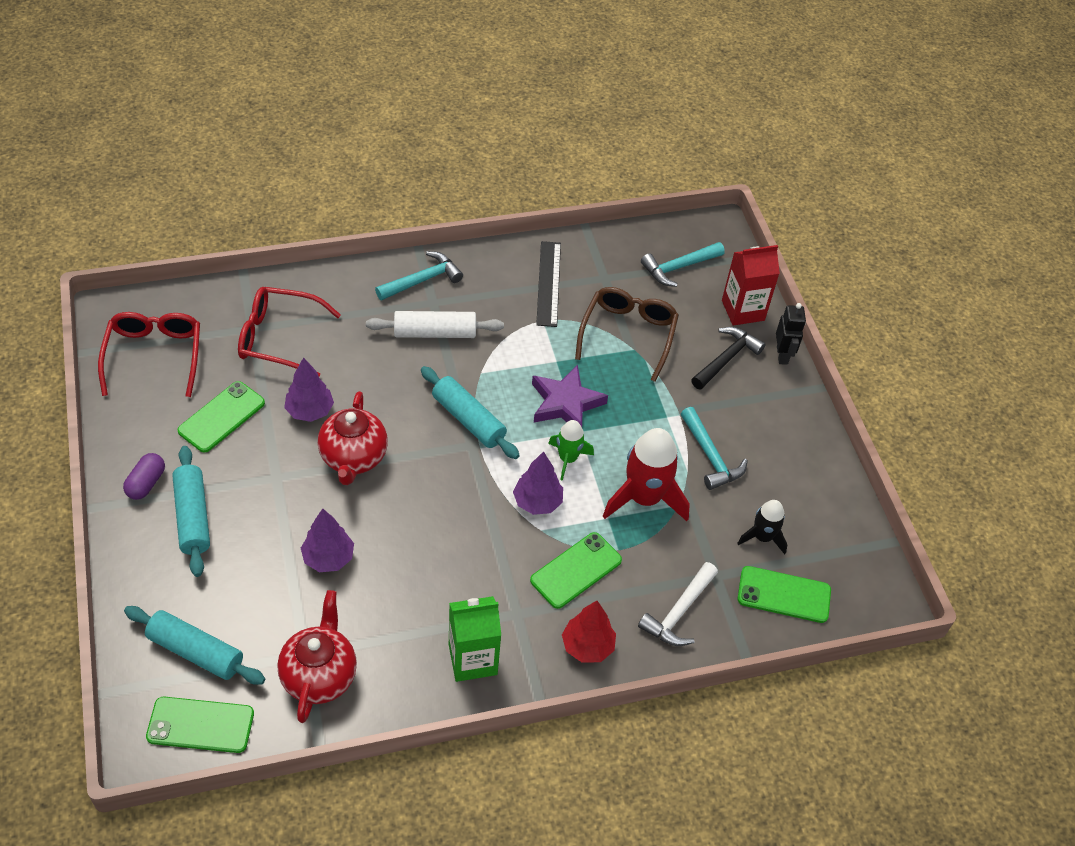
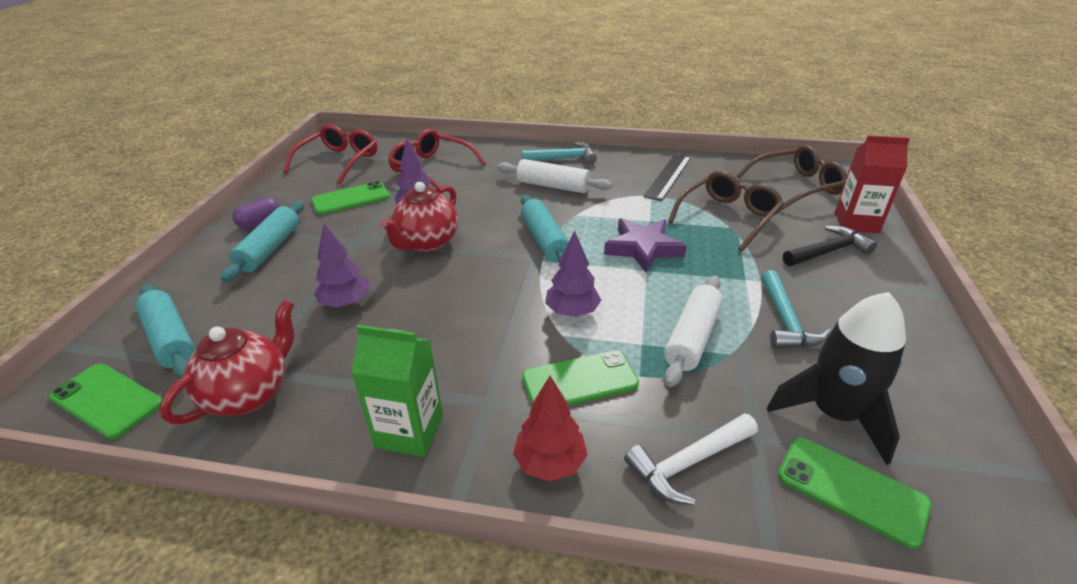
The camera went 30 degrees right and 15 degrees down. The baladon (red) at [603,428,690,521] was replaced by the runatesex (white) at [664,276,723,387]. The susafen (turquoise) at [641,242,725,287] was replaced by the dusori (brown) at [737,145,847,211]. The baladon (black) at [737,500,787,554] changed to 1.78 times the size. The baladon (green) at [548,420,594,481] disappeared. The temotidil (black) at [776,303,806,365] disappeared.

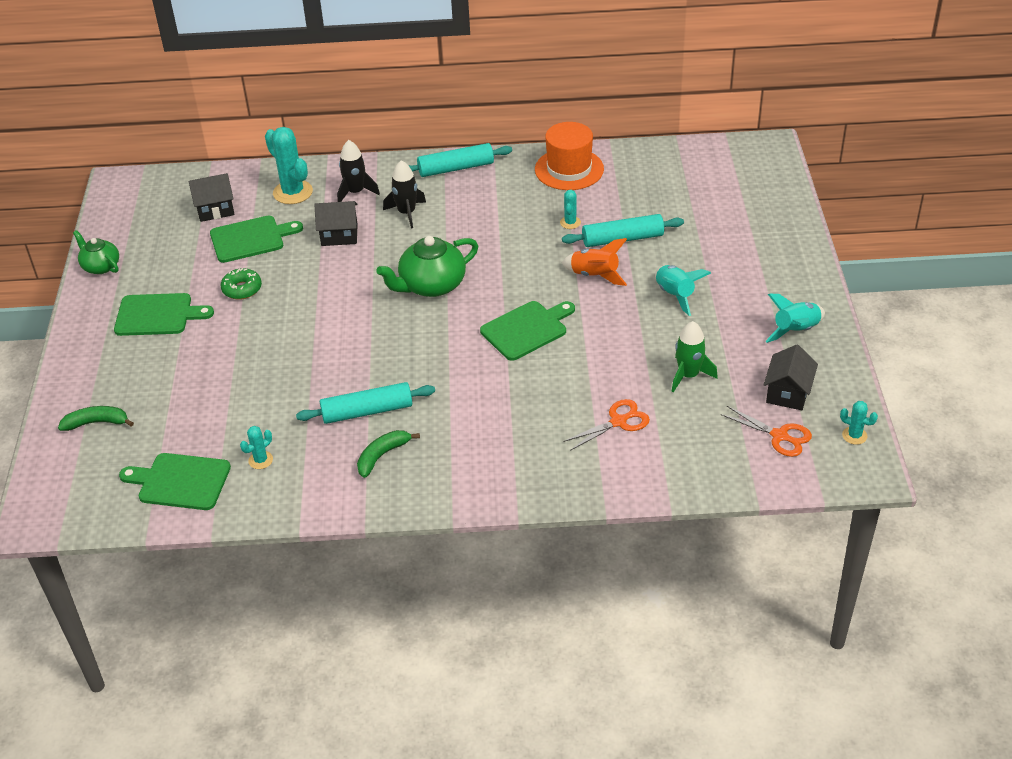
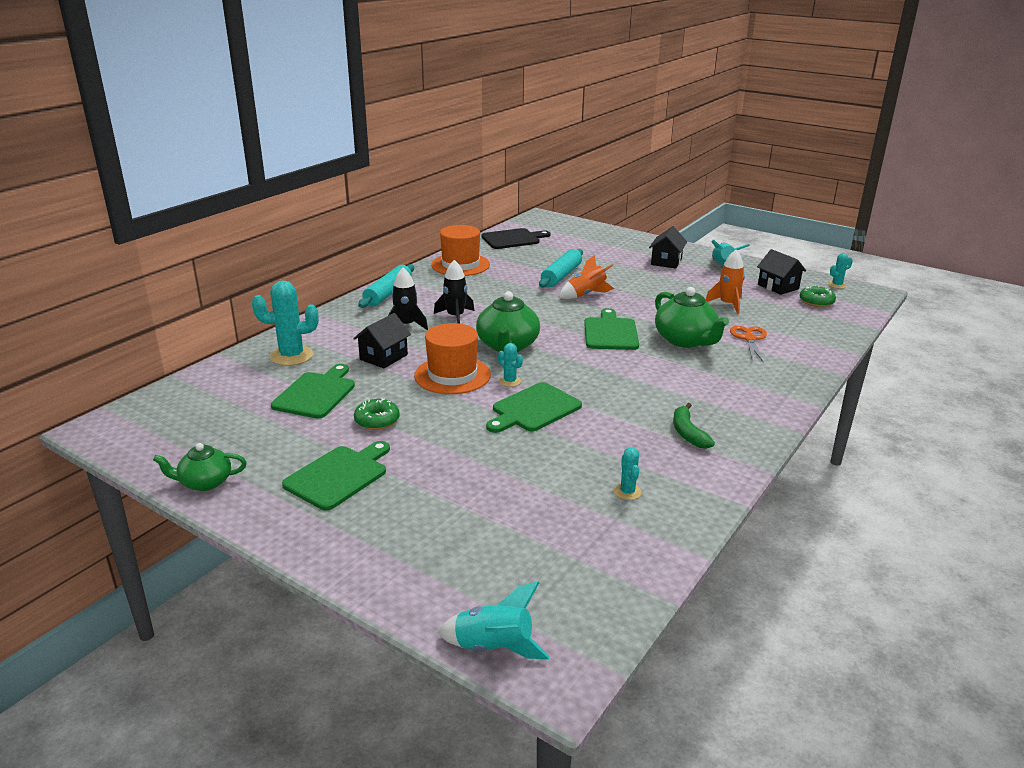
The camera went 55 degrees left and 15 degrees down. The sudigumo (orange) at [414,323,491,394] appeared. The baladon (black) moved from [337,140,380,202] to [434,260,474,324]. The baladon (turquoise) moved from [655,265,711,316] to [437,582,550,659]. The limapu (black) at [481,228,551,249] appeared. The limapu (green) moved from [119,453,231,510] to [486,382,582,433]. The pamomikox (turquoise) moved from [560,190,581,229] to [498,343,523,387]. The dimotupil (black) moved from [188,173,235,222] to [649,226,687,269]. The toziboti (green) at [655,287,729,348] appeared. The baladon (green) at [671,321,718,393] became the baladon (orange) at [706,250,745,314]. The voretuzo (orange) at [721,406,812,457] was replaced by the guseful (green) at [800,285,836,307]. The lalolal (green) at [58,406,134,431] disappeared. The runatesex (turquoise) at [296,382,435,424] disappeared.

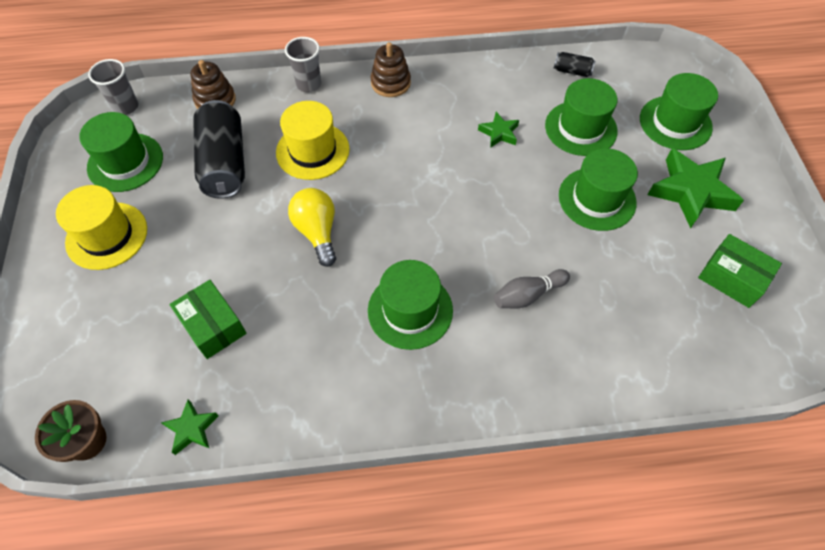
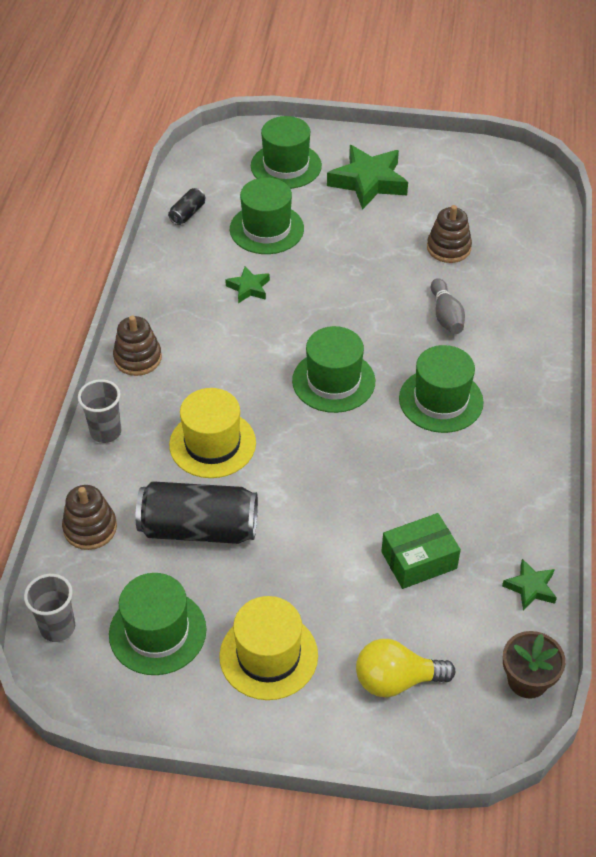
The camera went 75 degrees left and 10 degrees down. The sudigumo (green) moved from [559,148,638,231] to [292,326,375,413]. The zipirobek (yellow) moved from [288,188,336,267] to [356,639,455,698]. The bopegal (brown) at [427,205,472,263] appeared. The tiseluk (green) at [698,234,782,308] disappeared.

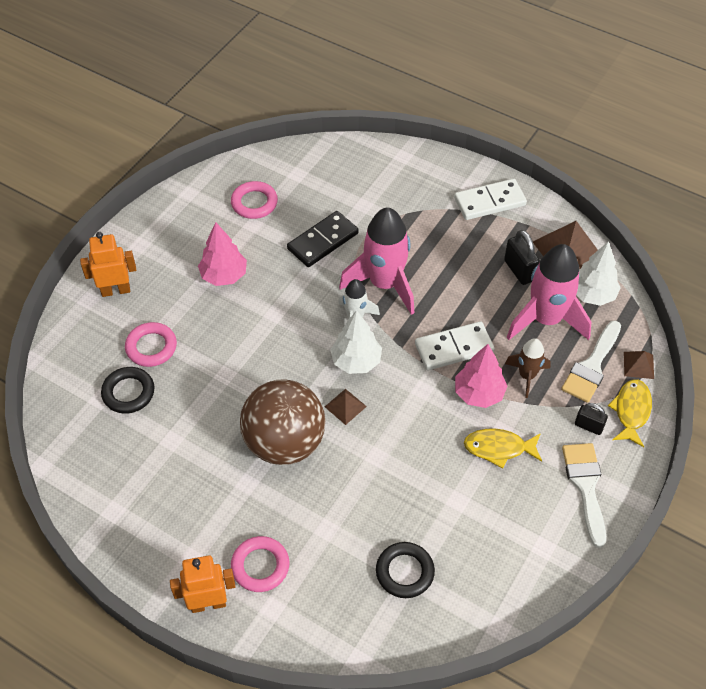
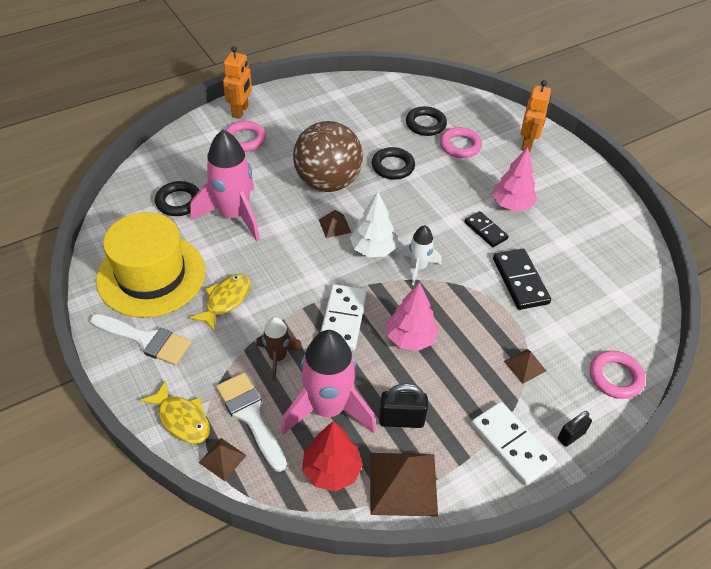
The camera went 115 degrees right and 5 degrees down. The sudigumo (yellow) at [96,212,205,318] appeared. The baladon (pink) moved from [339,207,414,315] to [190,130,260,241]. The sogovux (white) at [576,241,621,306] became the sogovux (red) at [302,421,363,492]. The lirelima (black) at [372,147,415,180] appeared. The sogovux (pink) moved from [455,344,507,408] to [387,282,439,351]. The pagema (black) at [464,211,509,247] appeared. The pagema (white) at [454,179,527,220] turned 45 degrees counterclockwise. The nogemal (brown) at [504,349,546,384] appeared. The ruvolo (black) moved from [575,403,608,435] to [558,411,592,447]. The lirelima (pink) moved from [231,181,278,219] to [590,351,645,399].

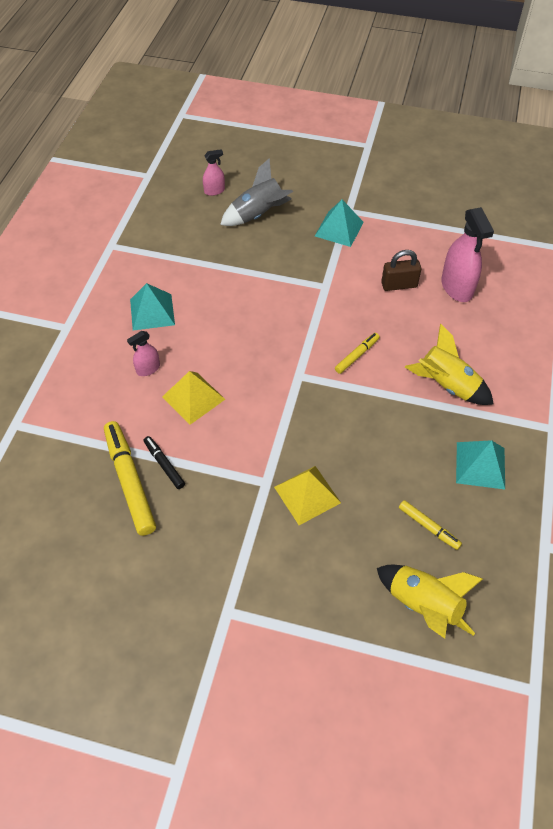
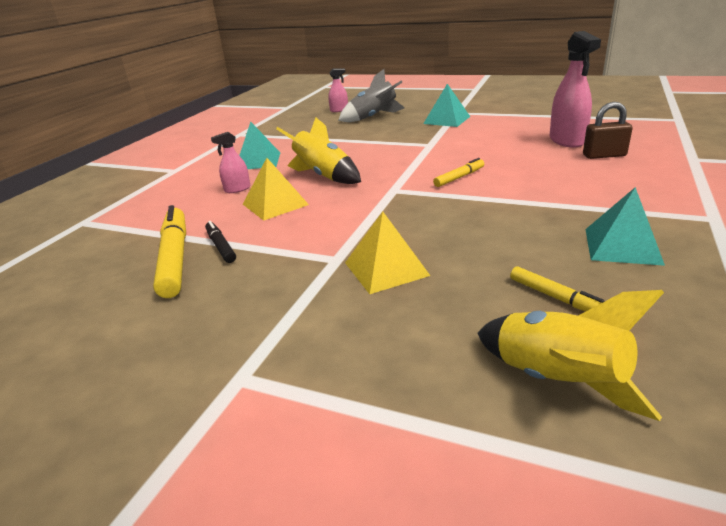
The camera went 10 degrees right and 25 degrees down. The baladon (yellow) moved from [405,324,494,405] to [276,118,361,184]. The ruvolo (brown) moved from [381,250,421,291] to [583,102,633,159].

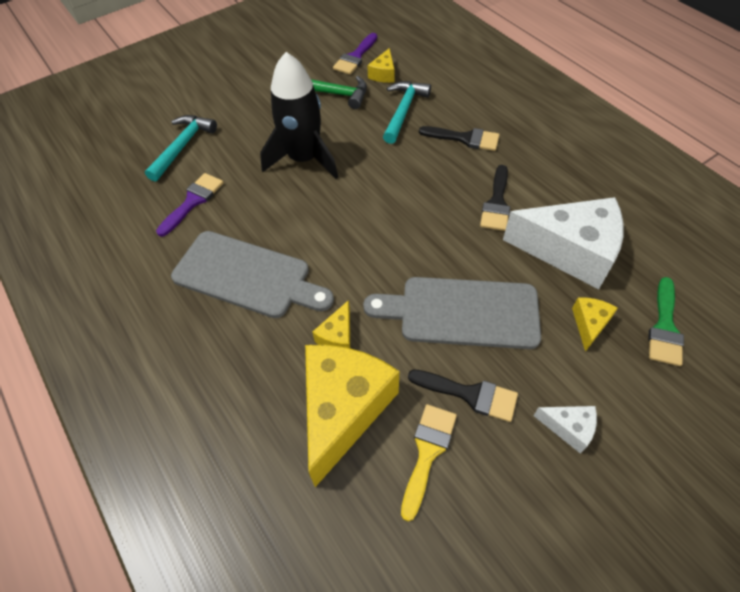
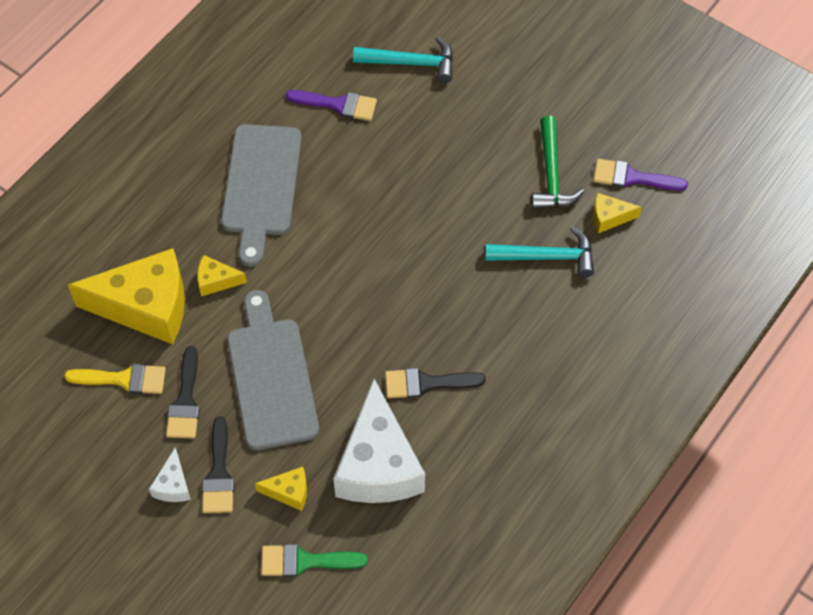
The camera went 70 degrees right and 5 degrees up. The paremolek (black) moved from [419,126,499,151] to [202,417,234,513]. The baladon (black) at [260,52,338,179] disappeared.

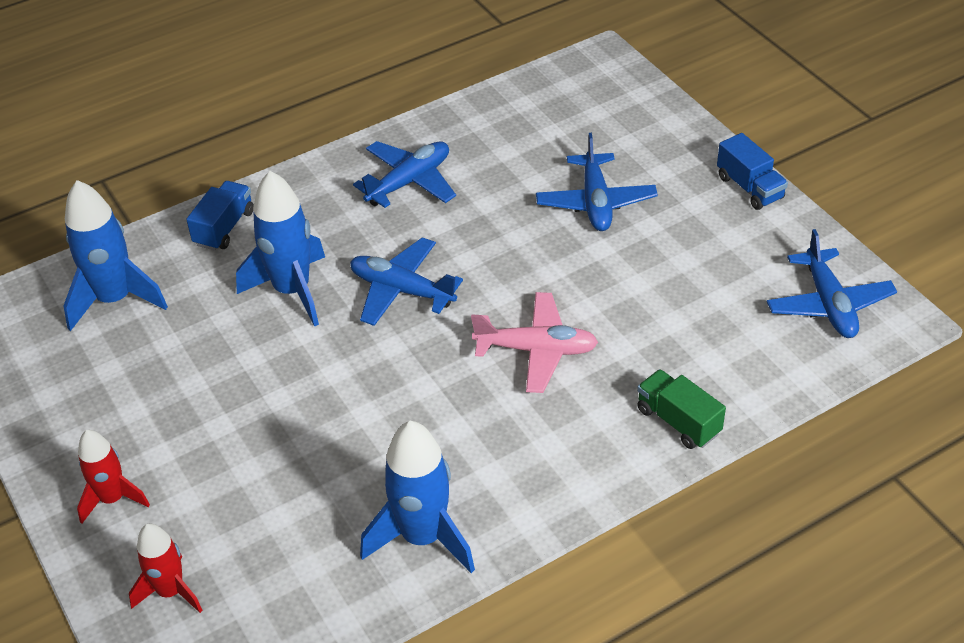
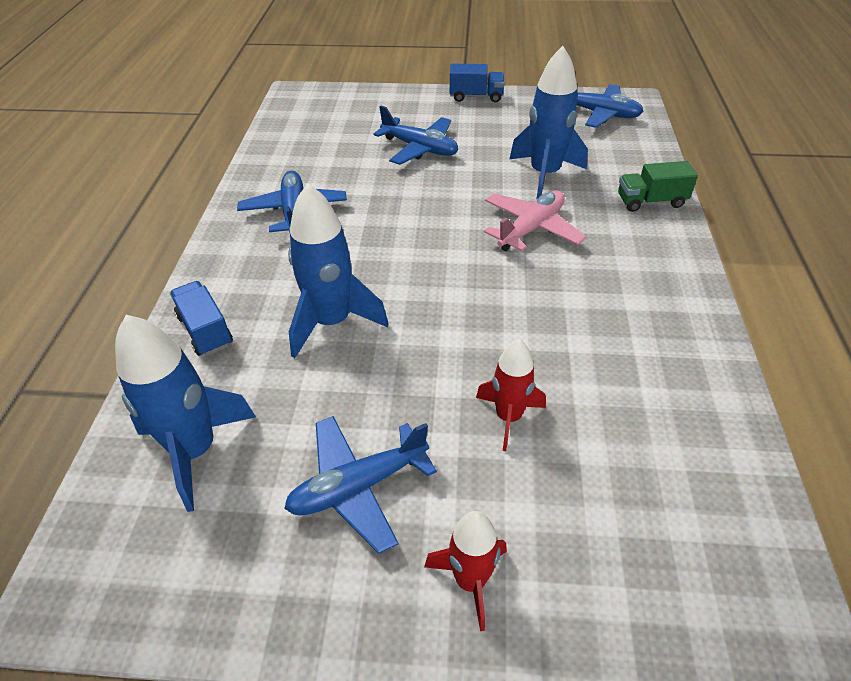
The camera went 55 degrees left and 0 degrees up. The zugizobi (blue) moved from [350,237,463,326] to [284,416,437,554]. The baladon (red) moved from [129,524,203,613] to [476,339,546,451]. The baladon (blue) moved from [360,421,475,573] to [510,46,588,200].

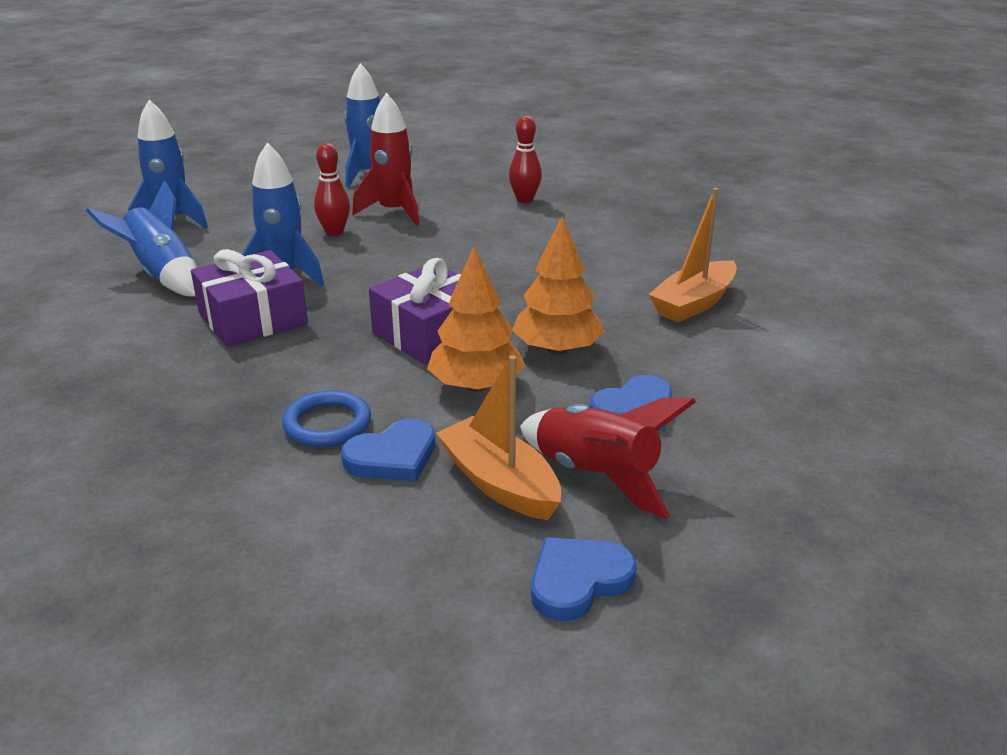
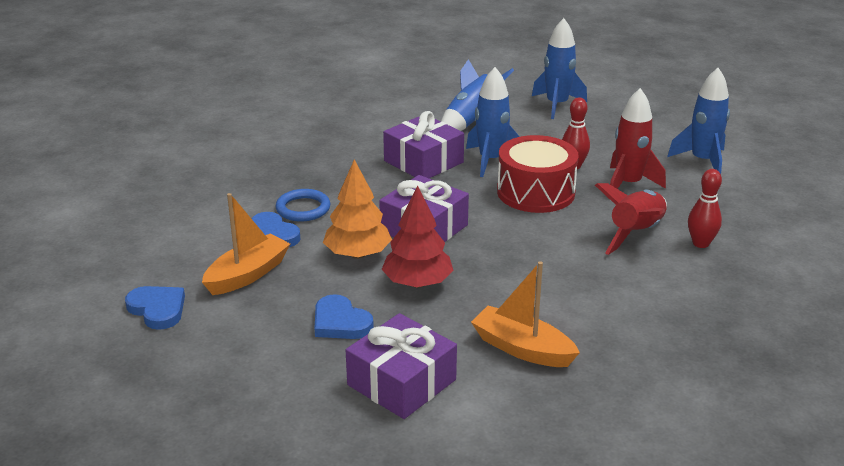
The camera went 80 degrees right and 0 degrees up. The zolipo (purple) at [346,313,457,419] appeared. The sogovux (orange) at [512,216,605,355] became the sogovux (red) at [382,185,454,288]. The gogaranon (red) at [497,135,579,213] appeared. The baladon (red) moved from [520,398,696,519] to [595,183,667,255].

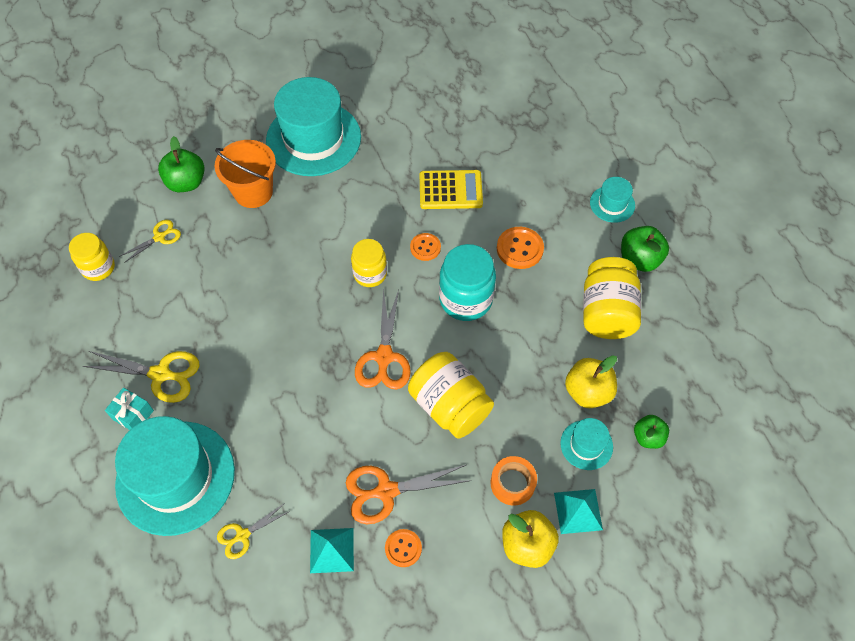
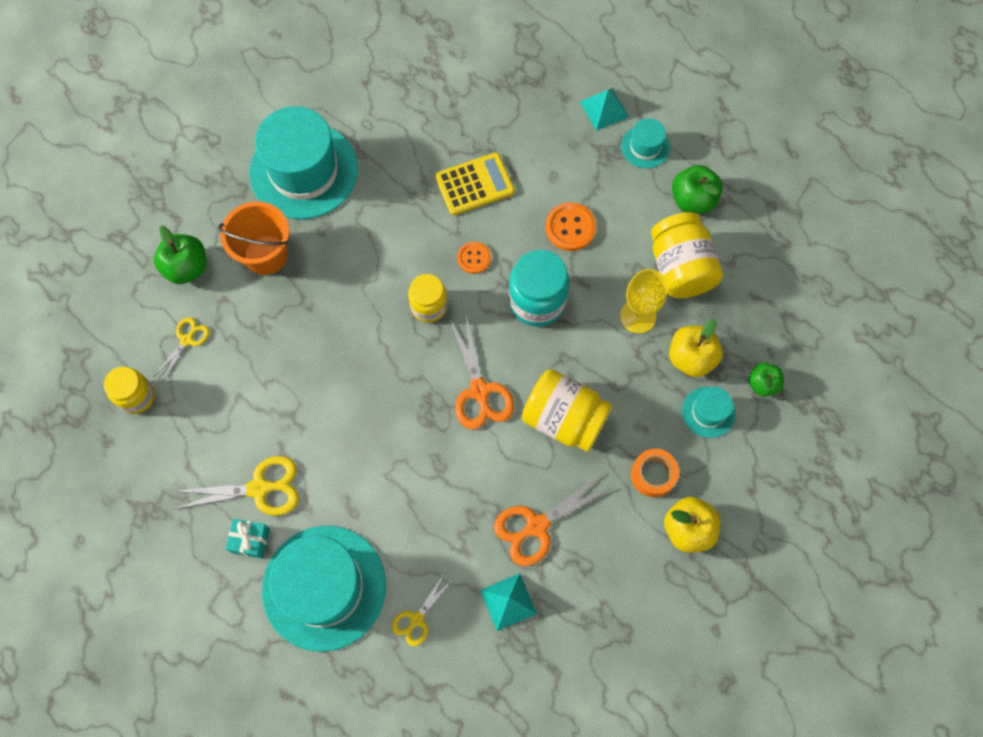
The camera went 20 degrees left and 10 degrees up. The nogemal (turquoise) moved from [554,489,603,534] to [580,88,629,131]. The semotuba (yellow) at [620,269,668,333] appeared. The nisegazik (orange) at [385,529,422,567] disappeared.

